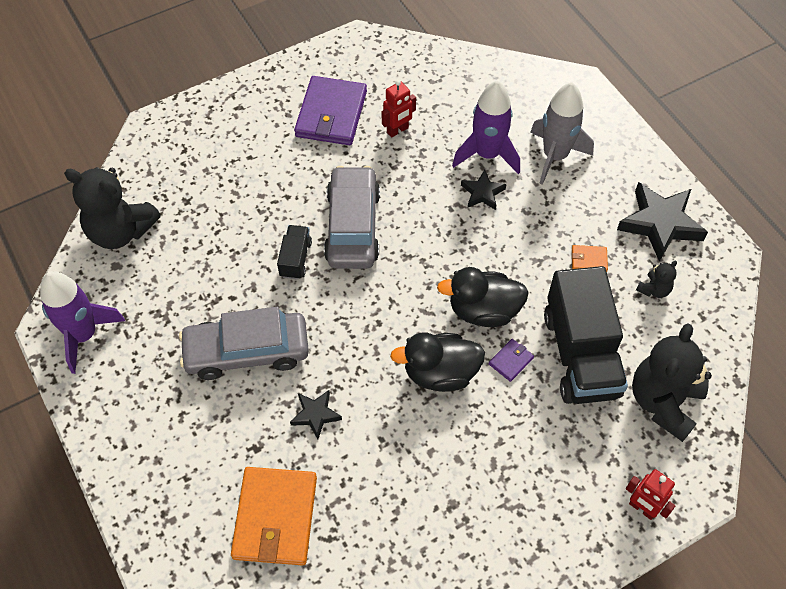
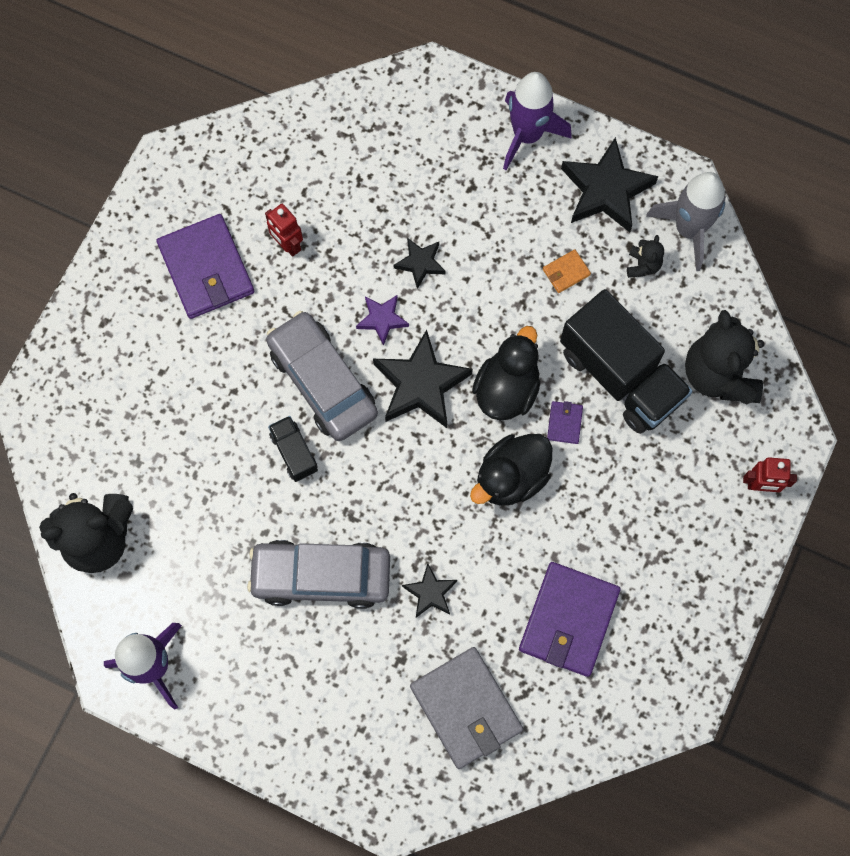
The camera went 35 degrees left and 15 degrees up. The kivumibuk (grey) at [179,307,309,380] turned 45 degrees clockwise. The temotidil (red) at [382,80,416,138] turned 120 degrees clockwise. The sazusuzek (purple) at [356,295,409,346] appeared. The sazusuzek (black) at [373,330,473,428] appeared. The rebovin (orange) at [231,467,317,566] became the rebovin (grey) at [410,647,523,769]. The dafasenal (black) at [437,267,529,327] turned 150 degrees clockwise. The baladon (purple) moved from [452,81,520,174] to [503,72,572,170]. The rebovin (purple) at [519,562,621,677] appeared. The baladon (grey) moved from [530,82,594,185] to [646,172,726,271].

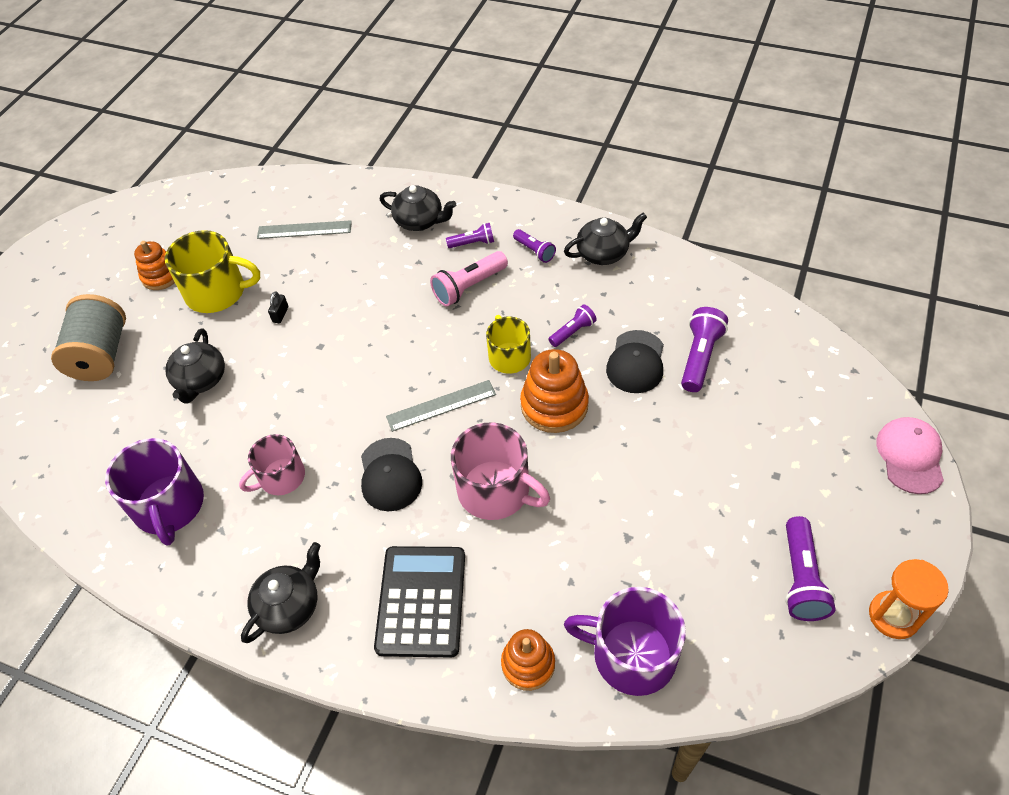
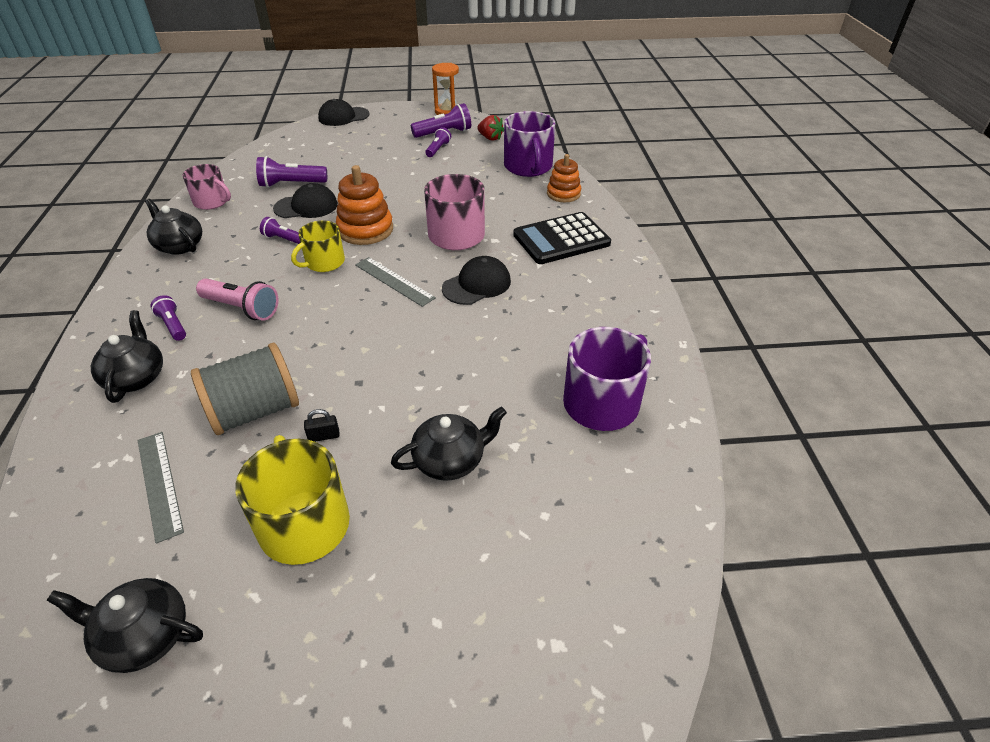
The camera went 120 degrees left and 10 degrees down. The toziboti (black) moved from [241,542,321,643] to [47,578,203,673]. The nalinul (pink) moved from [239,434,305,495] to [183,164,231,210]. The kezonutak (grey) moved from [51,294,126,381] to [191,343,299,435]. The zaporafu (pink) at [876,417,944,494] became the zaporafu (black) at [318,99,370,126]. The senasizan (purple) moved from [513,229,556,263] to [425,127,451,157]. The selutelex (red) at [477,115,504,141] appeared. The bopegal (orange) at [134,241,175,290] disappeared.

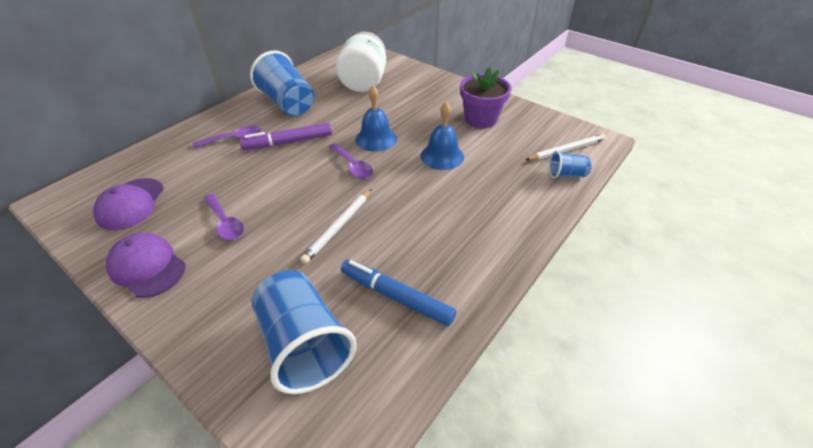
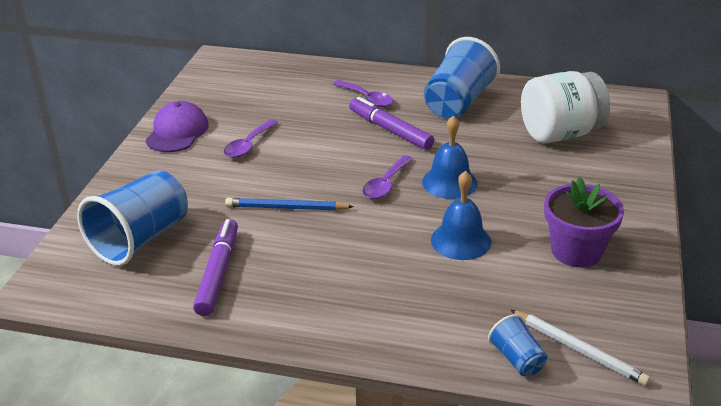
The camera went 65 degrees right and 10 degrees down. The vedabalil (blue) at [341,259,456,326] became the vedabalil (purple) at [193,219,238,316]. The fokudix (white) at [300,189,371,264] became the fokudix (blue) at [225,198,354,210]. The zaporafu (purple) at [93,178,164,230] disappeared.

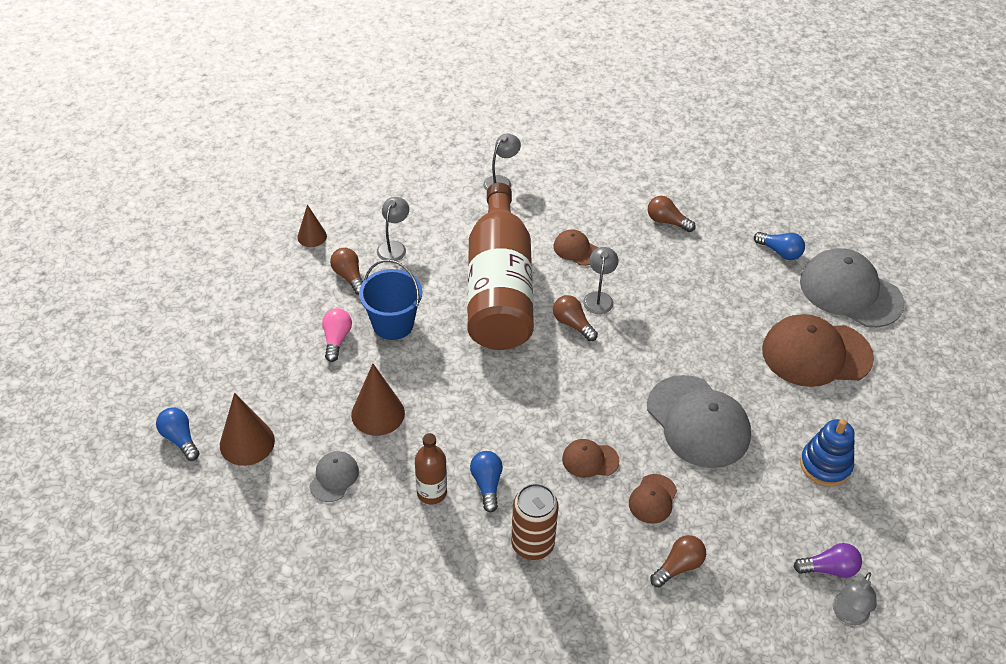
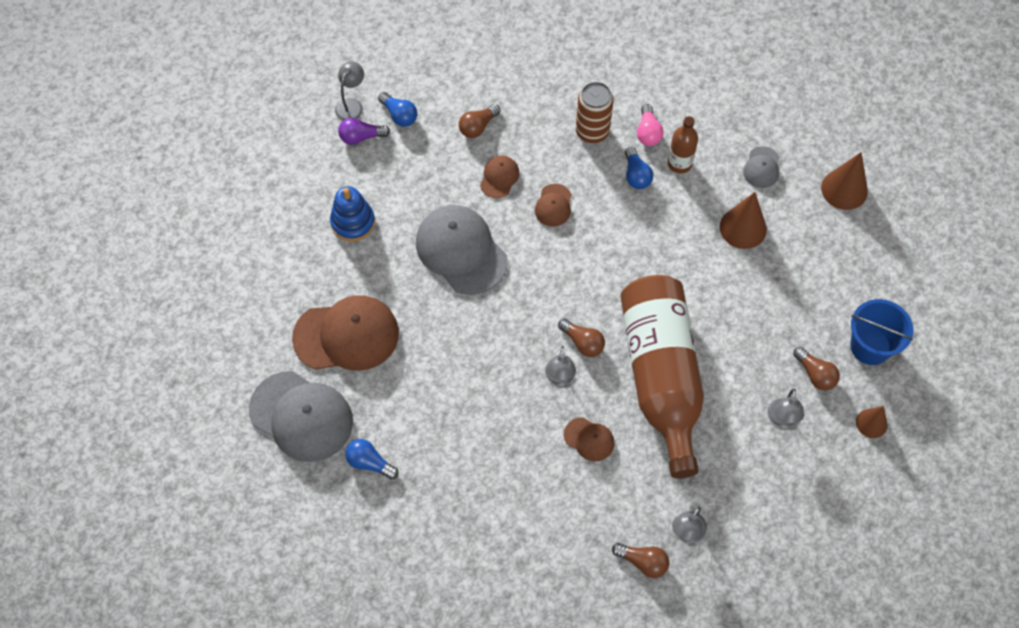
The camera went 175 degrees right and 15 degrees up. The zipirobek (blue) moved from [156,408,200,461] to [378,92,417,127]. The zaporafu (brown) at [562,439,619,478] turned 105 degrees clockwise. The zipirobek (brown) moved from [648,196,696,232] to [612,543,669,578]. The zipirobek (pink) moved from [322,308,352,362] to [637,104,664,146]. The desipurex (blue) moved from [359,260,422,340] to [850,299,914,365].

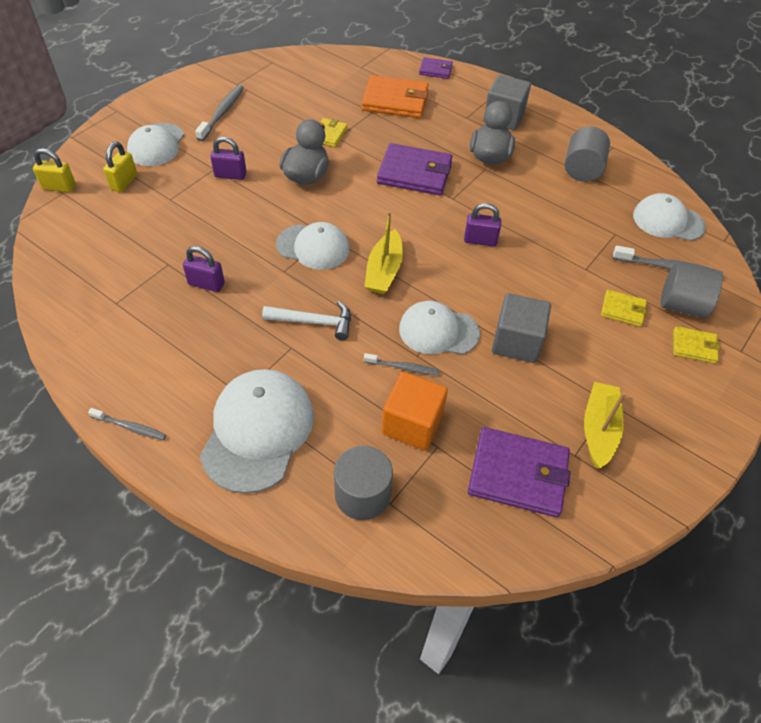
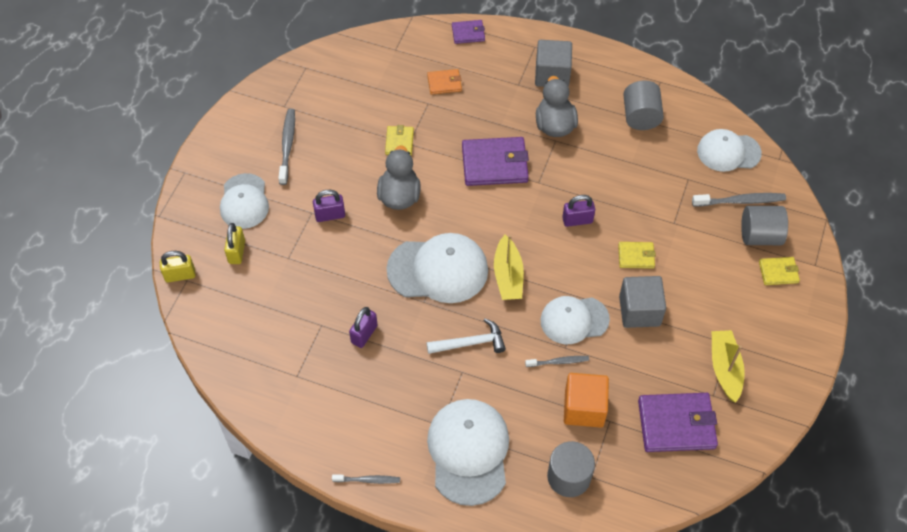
The camera went 15 degrees left and 5 degrees up. The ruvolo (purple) at [183,246,225,292] turned 60 degrees counterclockwise. The zaporafu (white) at [276,222,349,270] changed to 1.50 times the size. The rebovin (orange) at [362,75,429,118] changed to 0.53 times the size. The rebovin (yellow) moved from [601,290,647,327] to [618,242,656,269].

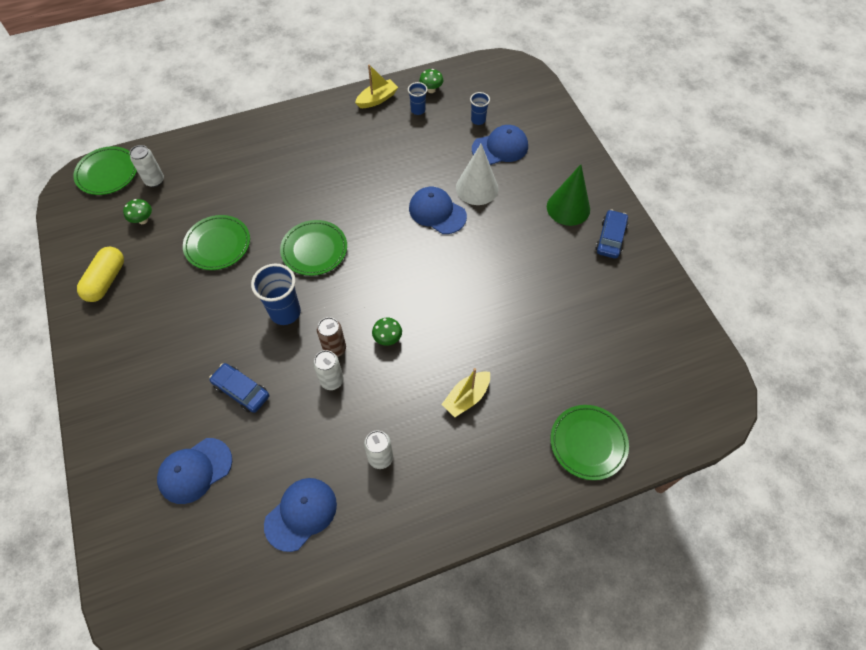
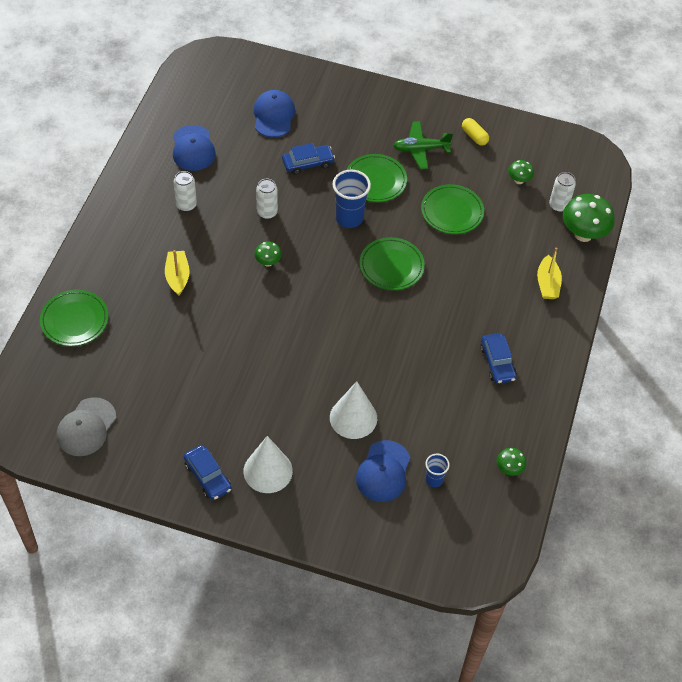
The camera went 125 degrees right and 5 degrees down. The zaporafu (grey) at [57,397,116,456] appeared. The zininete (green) at [547,164,590,226] became the zininete (white) at [244,436,293,493]. The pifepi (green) moved from [73,146,137,195] to [346,154,407,202]. The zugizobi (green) at [393,121,453,169] appeared. The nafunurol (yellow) at [77,247,124,302] changed to 0.64 times the size. The kivumibuk (blue) at [480,333,517,384] appeared. The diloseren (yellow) moved from [355,64,398,108] to [537,248,562,299]. The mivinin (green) at [563,194,615,242] appeared. The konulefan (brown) at [317,317,346,357] disappeared. The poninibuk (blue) at [408,82,427,115] disappeared. The zaporafu (blue) at [409,187,467,234] disappeared.

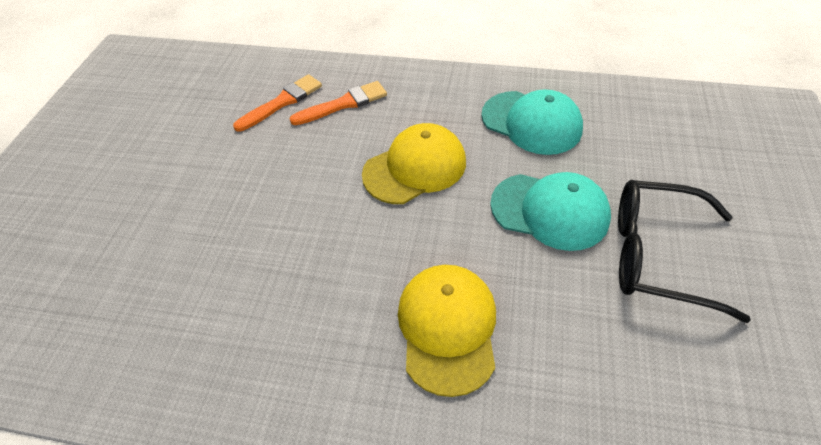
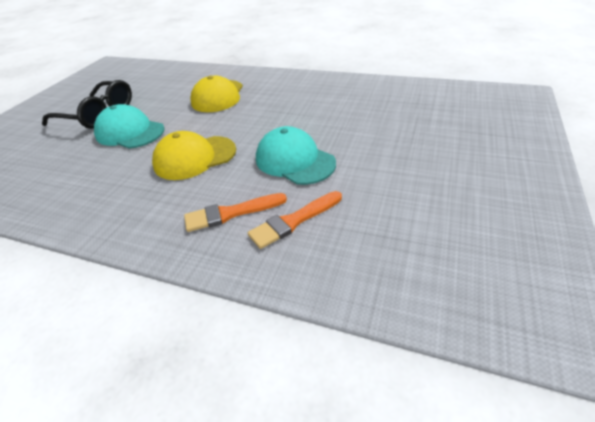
The camera went 170 degrees left and 10 degrees down. The zaporafu (turquoise) moved from [481,89,583,155] to [256,126,336,185].

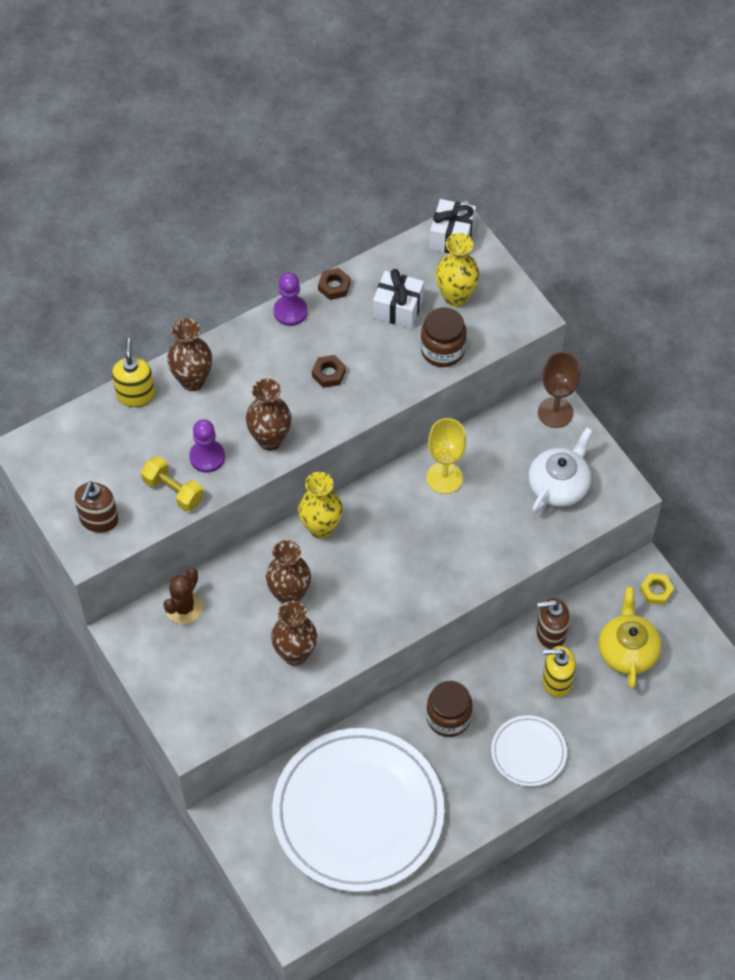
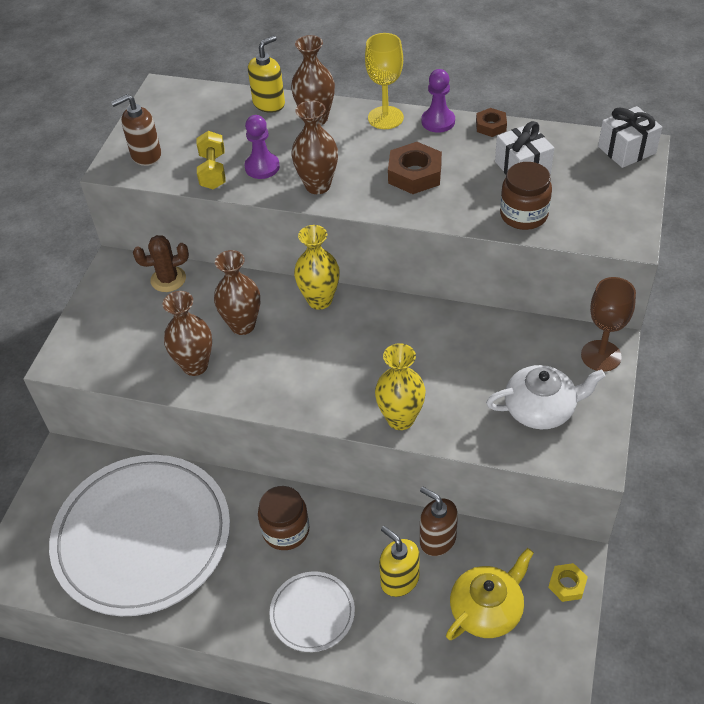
The camera went 50 degrees right and 10 degrees down. The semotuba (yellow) moved from [427,418,466,494] to [365,33,404,129]. The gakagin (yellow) moved from [436,233,479,307] to [375,343,426,430]. The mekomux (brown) at [312,355,346,388] changed to 1.68 times the size.

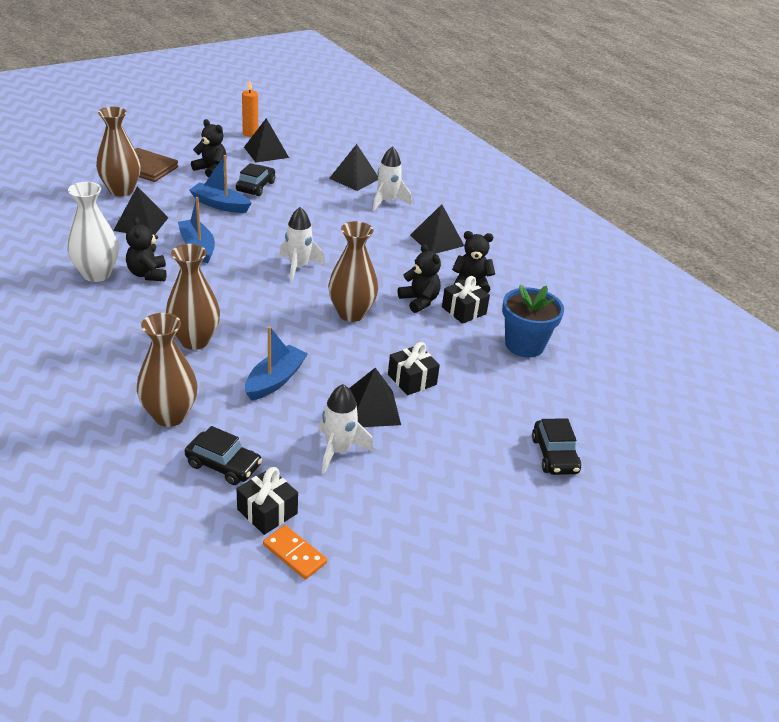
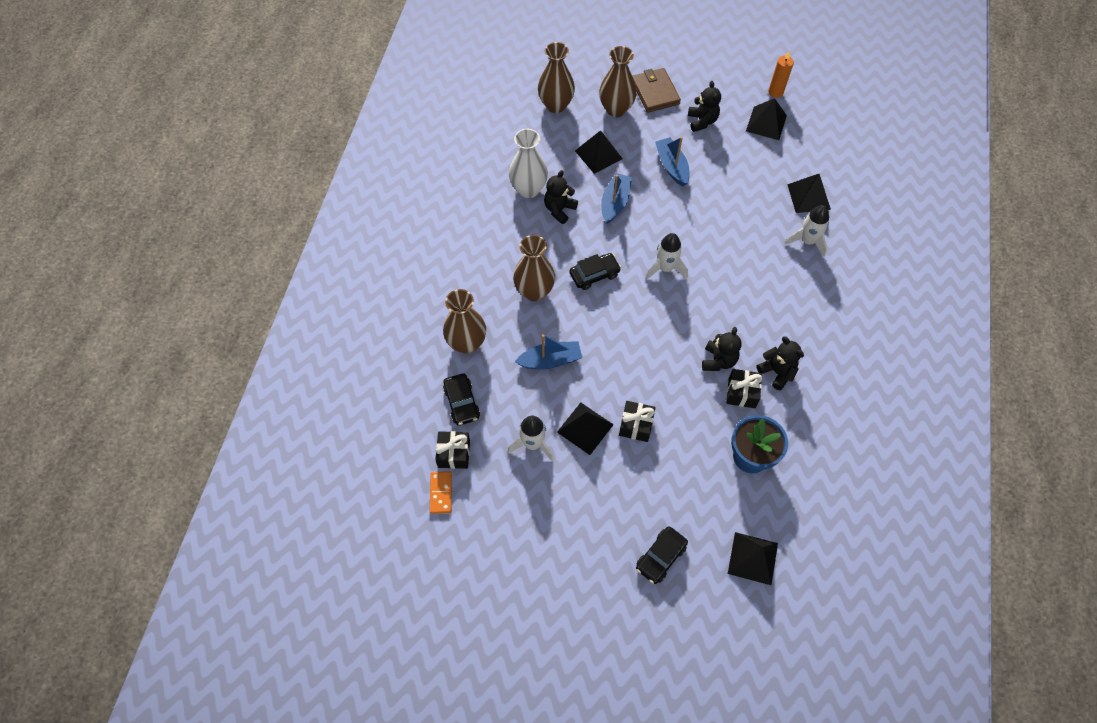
The camera went 50 degrees right and 25 degrees up. The gakagin (brown) moved from [328,221,378,322] to [538,42,575,113]. The kivumibuk (black) moved from [236,163,275,196] to [569,253,621,290]. The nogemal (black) moved from [410,204,464,253] to [728,532,778,585].

